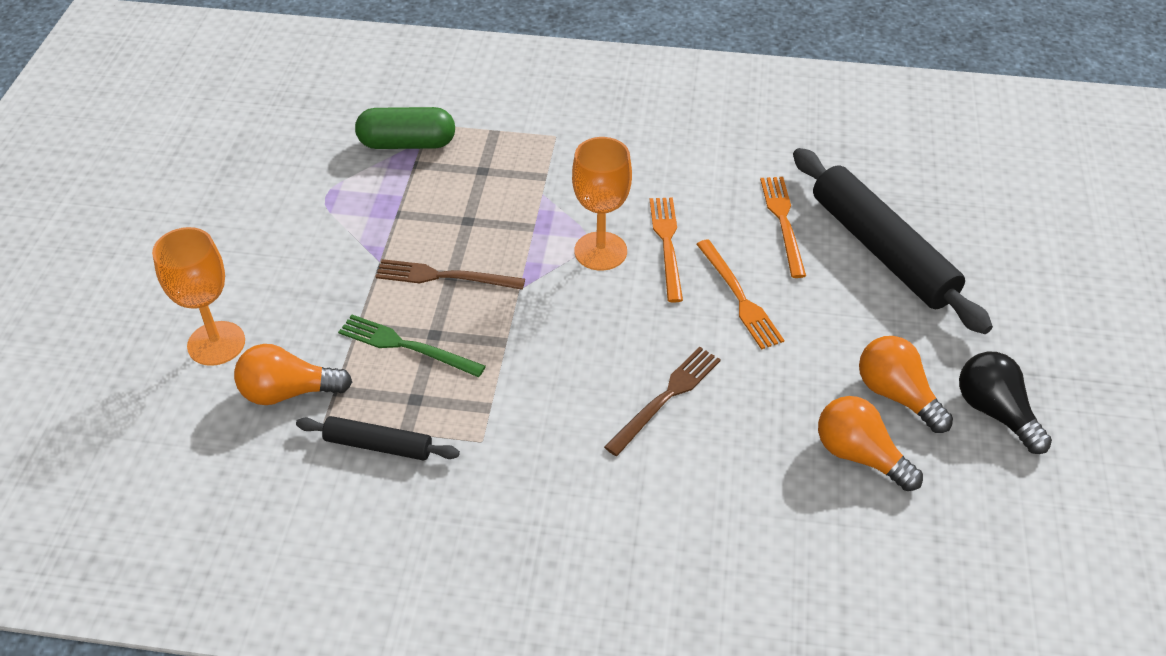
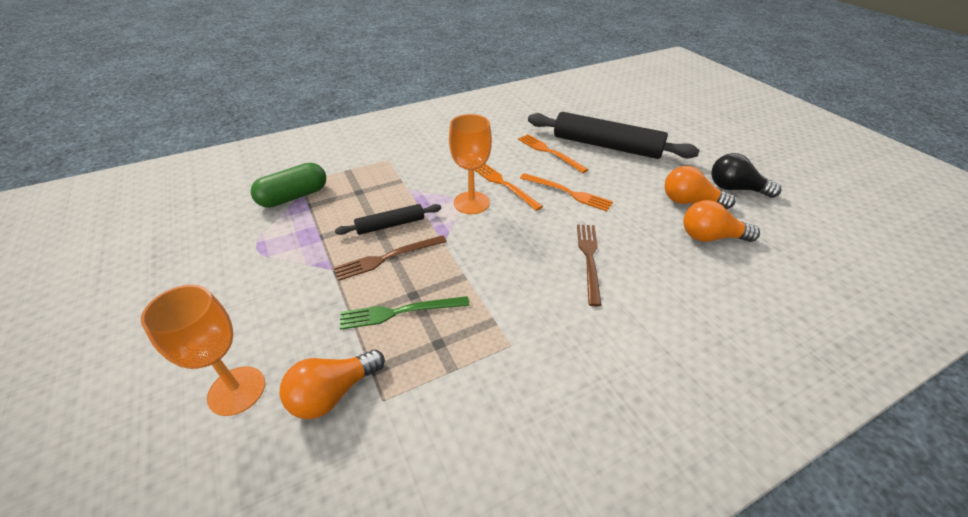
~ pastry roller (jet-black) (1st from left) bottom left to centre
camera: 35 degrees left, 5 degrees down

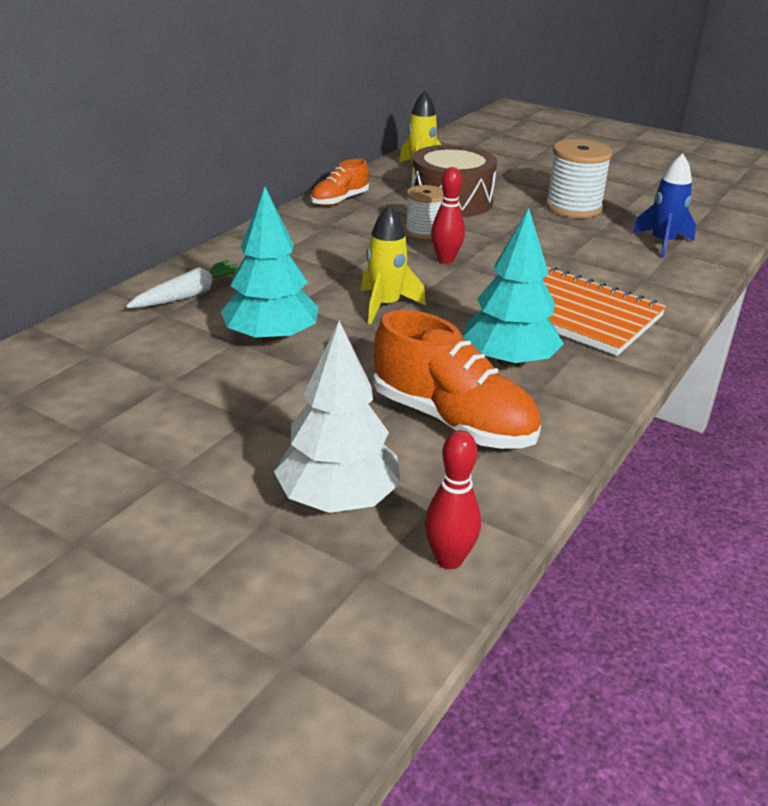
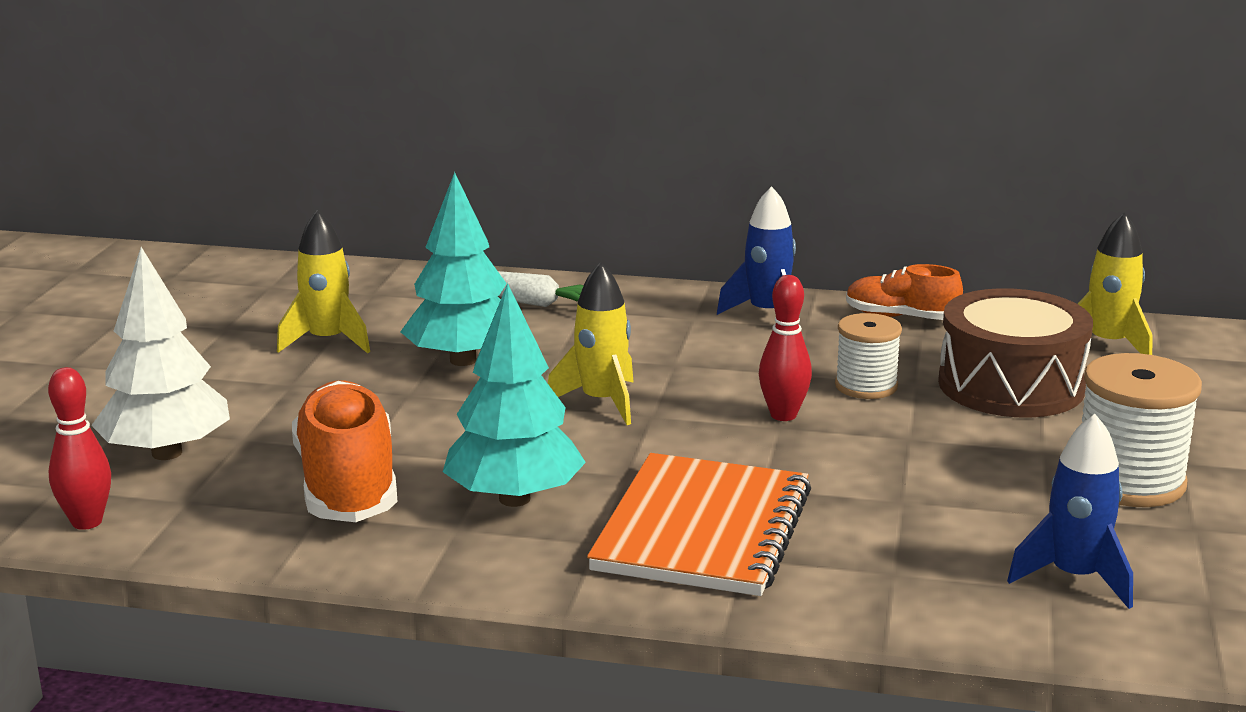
~ lace-up shoe (bright orange) (2nd from left in the first image) centre = middle left 150 degrees clockwise
+ rocket (cobalt) (1st from left) centre
+ rocket (golden) (1st from left) middle left
camera: 70 degrees right, 10 degrees down

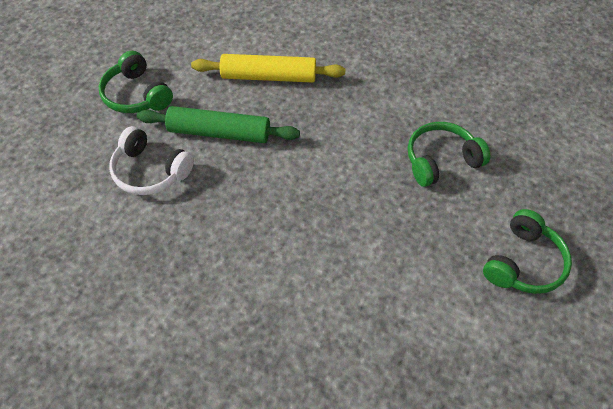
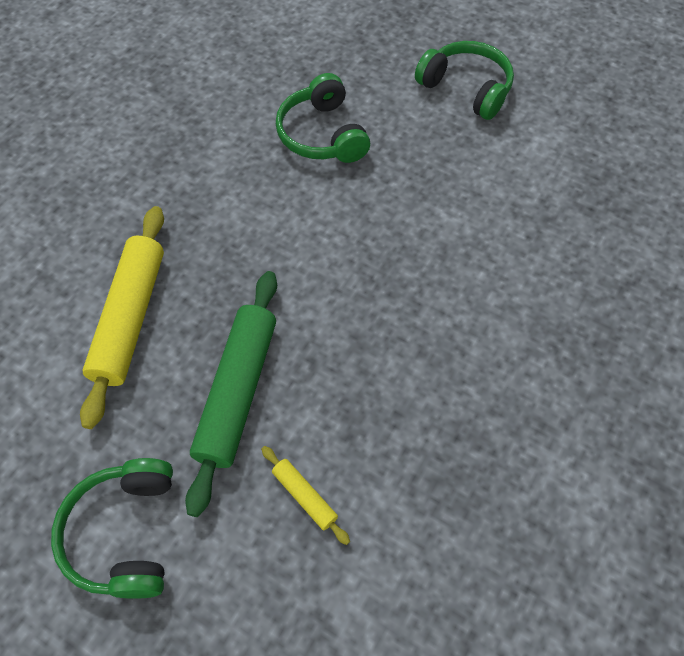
~ over-ear headphones (emerald) (1st from left) top left = bottom left 120 degrees clockwise
~ over-ear headphones (snow-white) middle left to pastry roller (golden) (2nd from left) bottom centre
camera: 85 degrees left, 5 degrees up

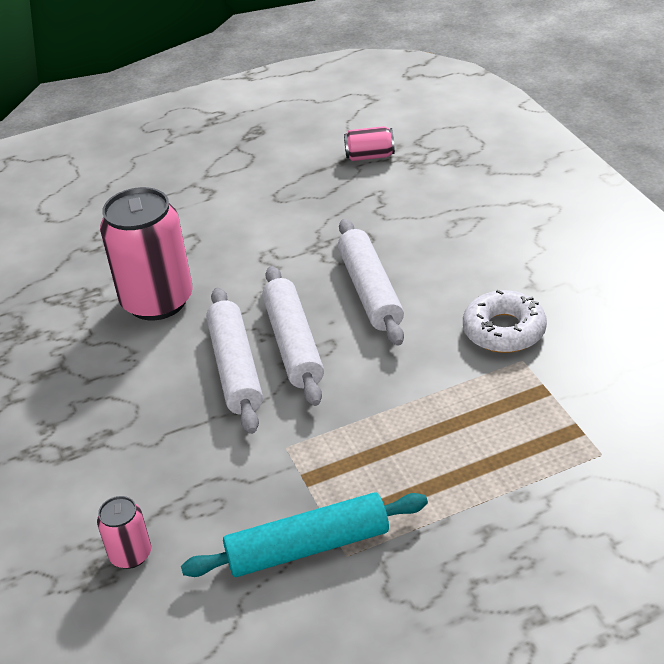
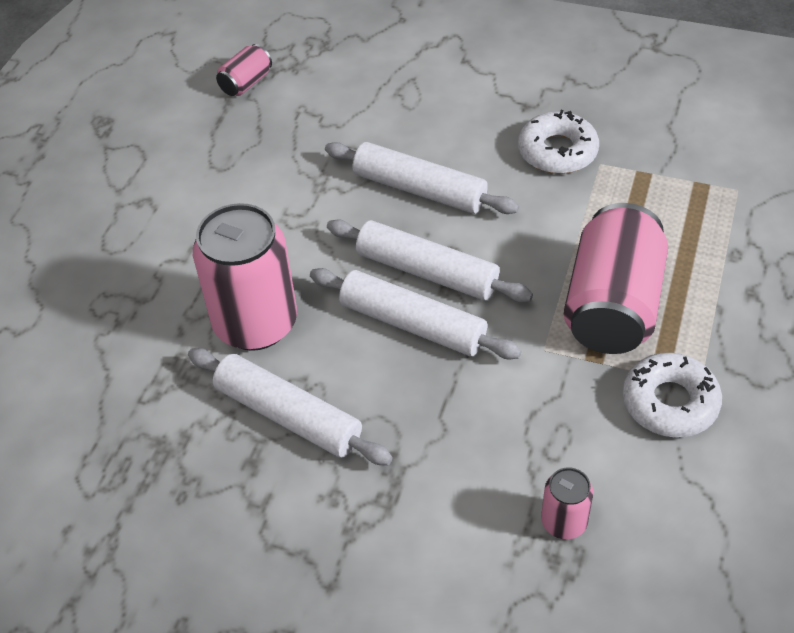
~ pastry roller (turquoise) bottom centre to glazed donut (snow-white) (2nd from left) middle right
+ tin (rose-pink) (4th from left) middle right
+ pastry roller (snow-white) (1st from left) centre
camera: 50 degrees left, 10 degrees up

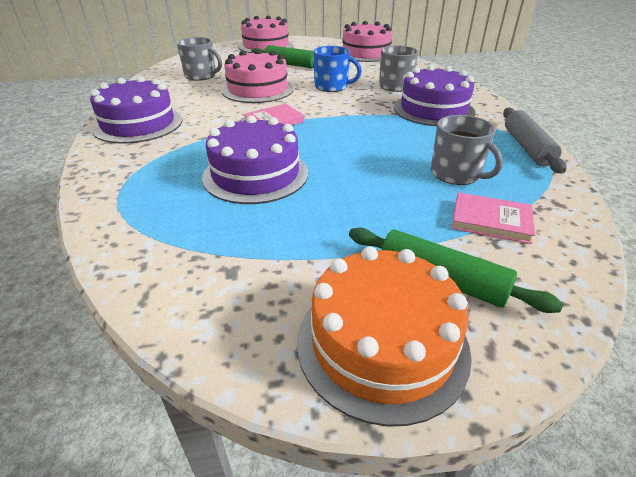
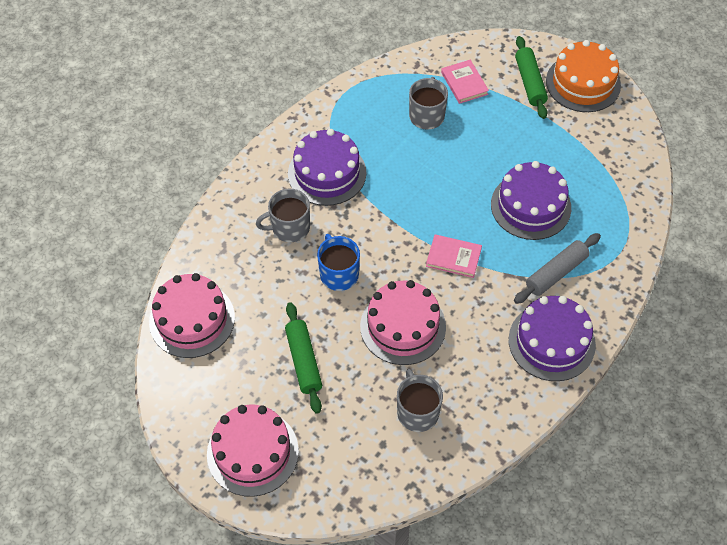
~ pastry roller (grey) top right to middle right
camera: 130 degrees left, 20 degrees up

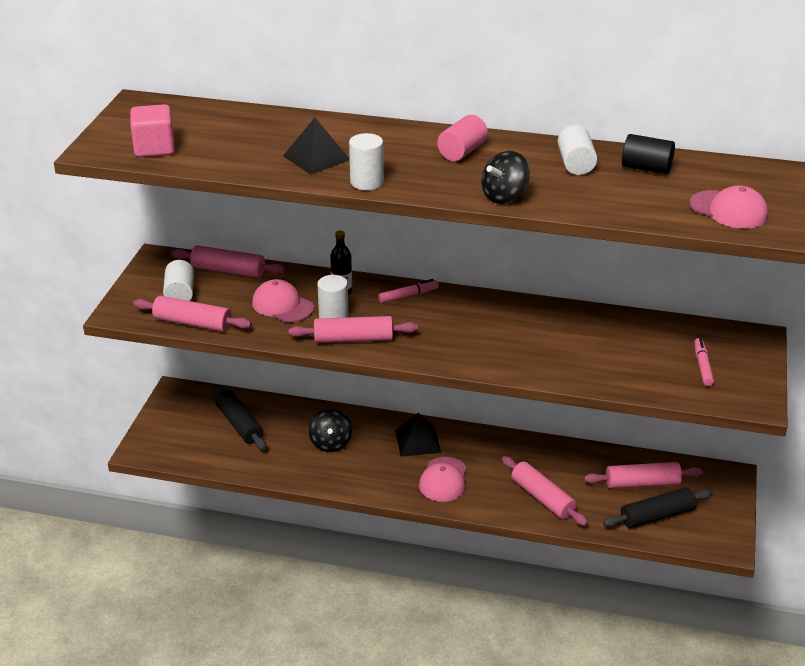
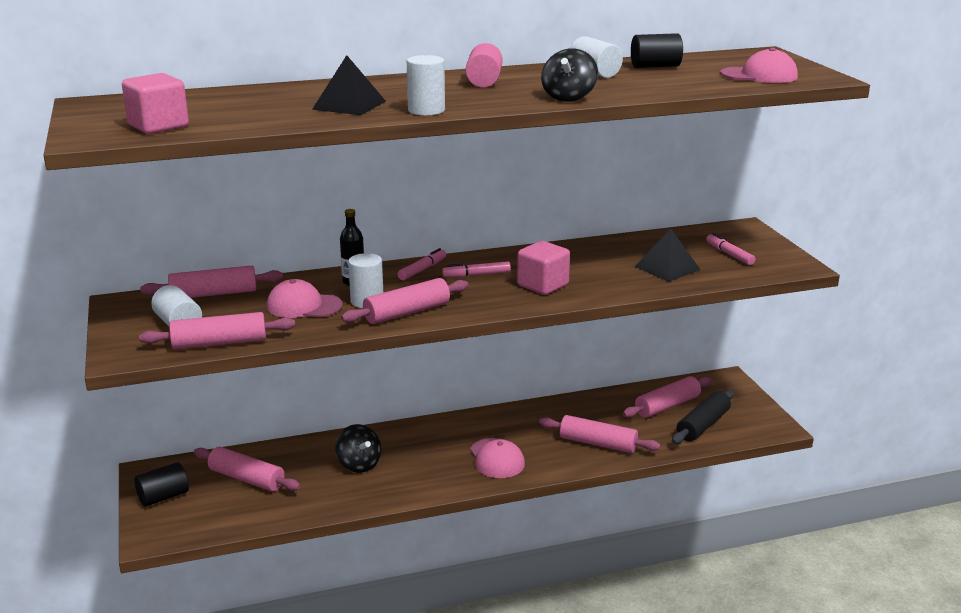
~ pastry roller (jet-black) (1st from left) middle left to pastry roller (rose-pink) (3rd from left) bottom left
~ pyramid shape (jet-black) (2nd from left) centre to middle right
+ solid cube (rose-pink) (2nd from left) centre
+ marker pen (rose-pink) (2nd from left) centre
+ cylinder shape (jet-black) (1st from left) bottom left
camera: 30 degrees left, 10 degrees down

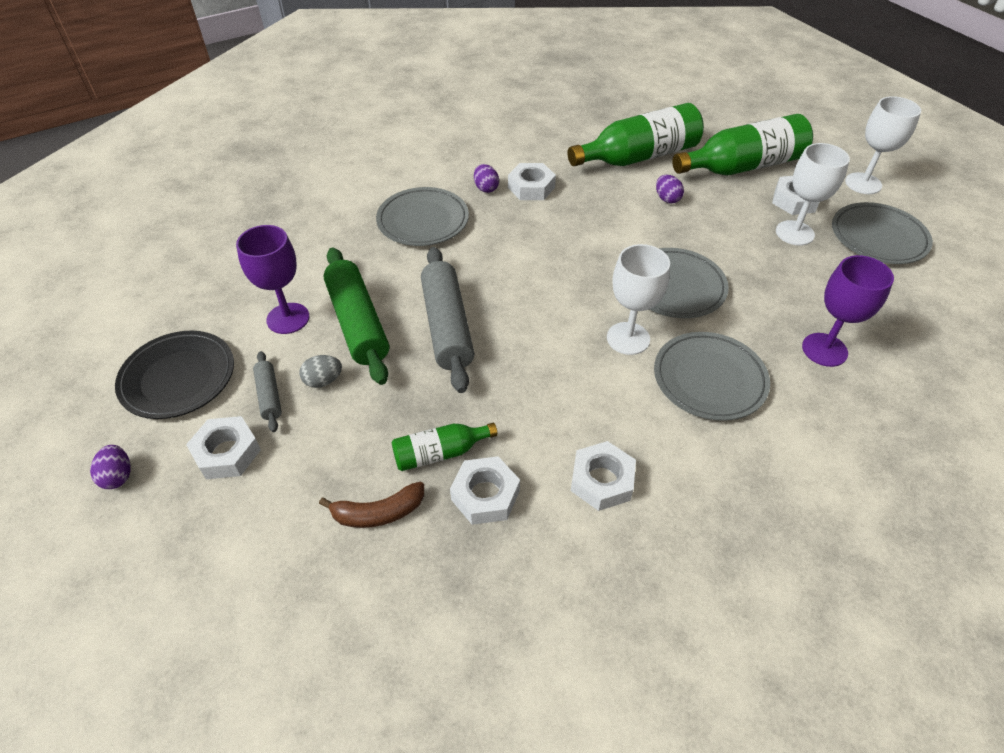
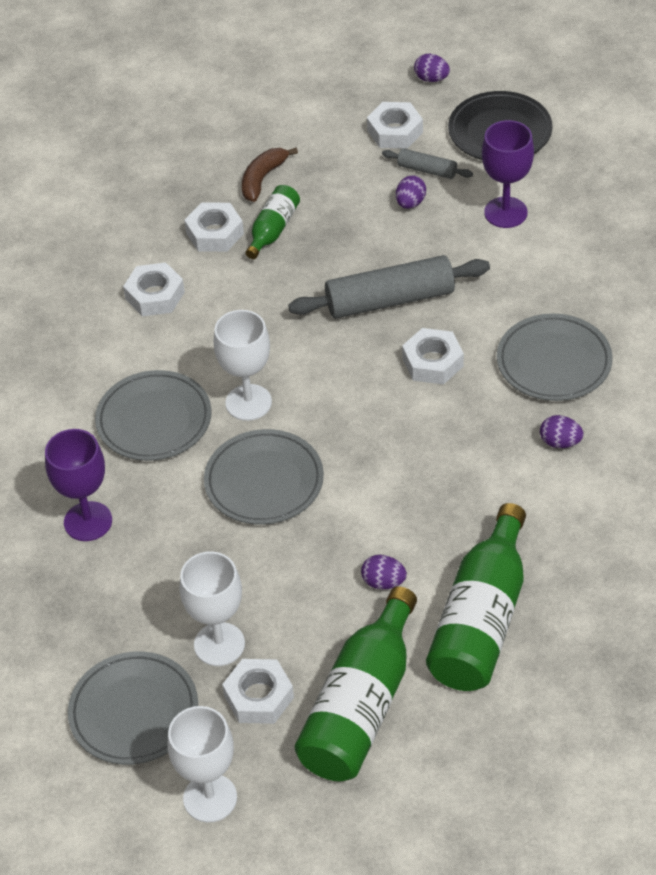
~ hexagon nut (snow-white) (3rd from left in the first image) top centre to hexagon nut (snow-white) (5th from left) centre
- pastry roller (emerald) centre
~ pastry roller (grey) (2nd from left in the first image) centre = top centre 45 degrees counterclockwise
~ egg shape (grey) middle left to egg shape (purple) (2nd from left) top centre
camera: 135 degrees right, 0 degrees up

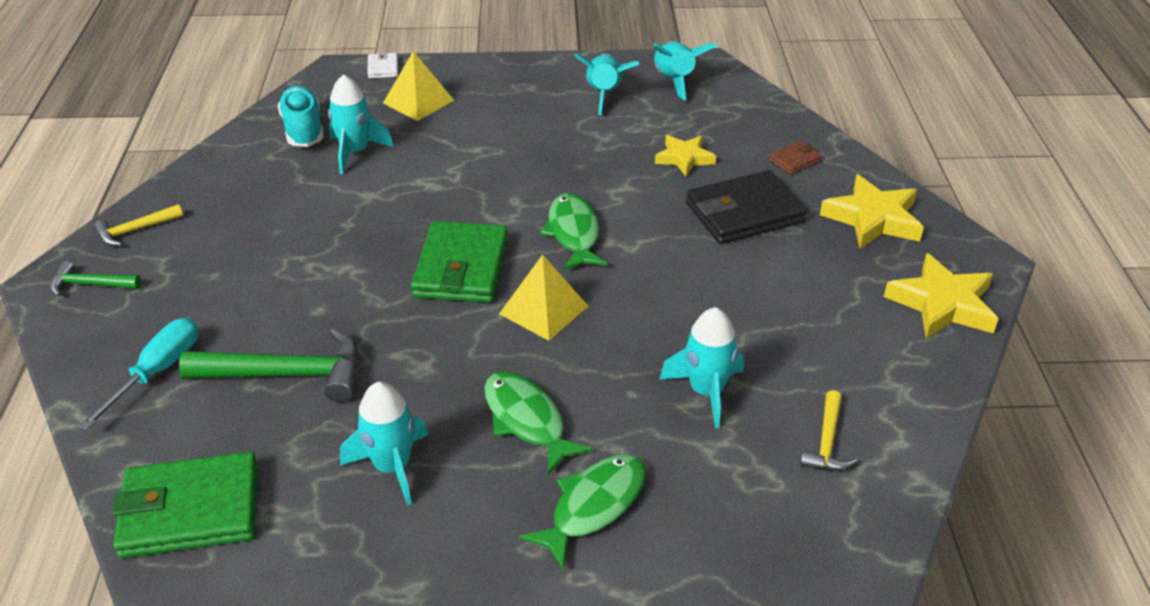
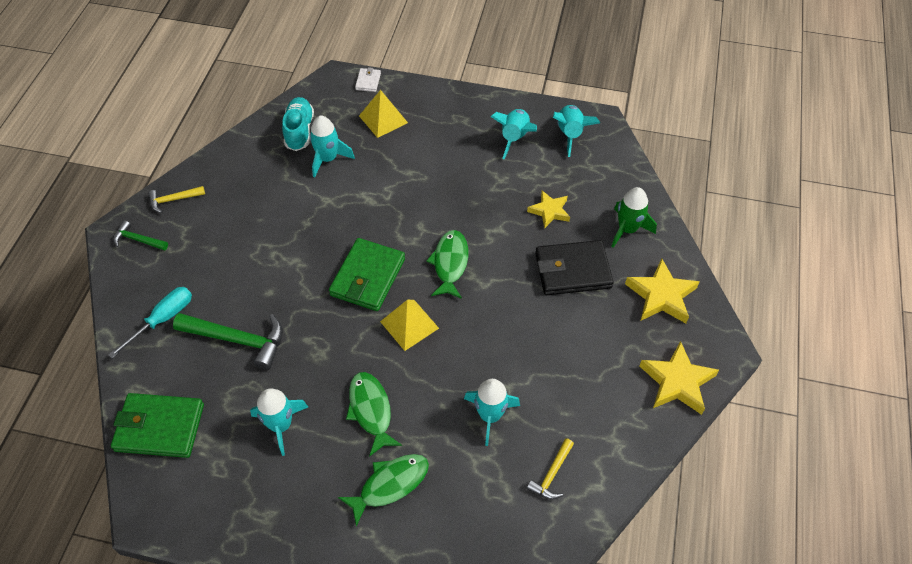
~ wallet (russet) top right to rocket (emerald) middle right
camera: 15 degrees right, 15 degrees up

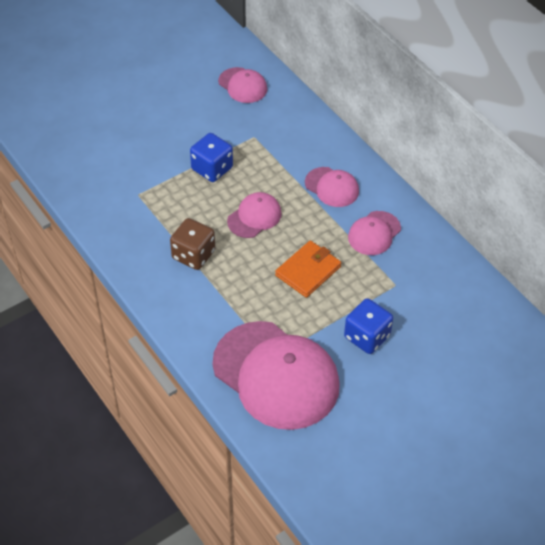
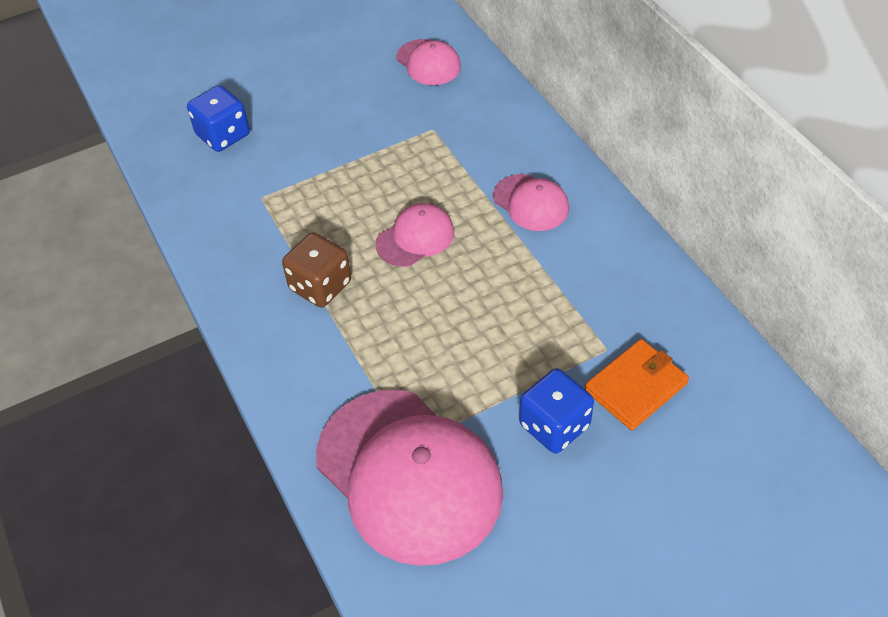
~ game die (cobalt) (1st from left) top centre to top left
- cap (rose-pink) (5th from left) middle right
~ wallet (bright orange) centre to middle right
camera: 10 degrees right, 0 degrees up

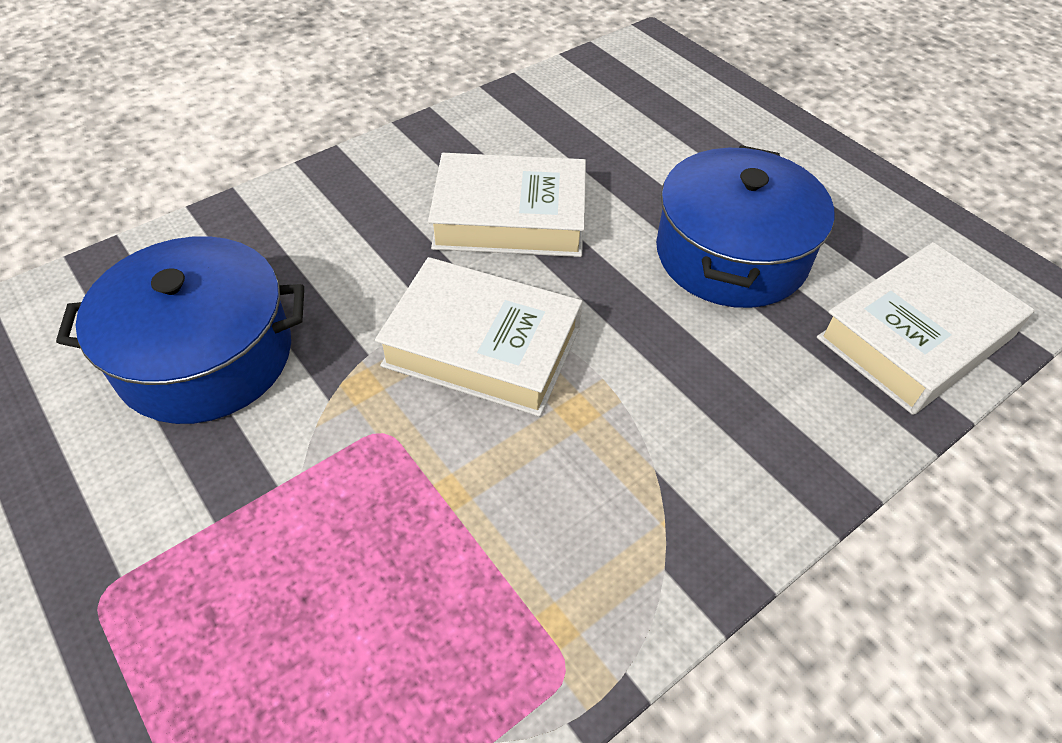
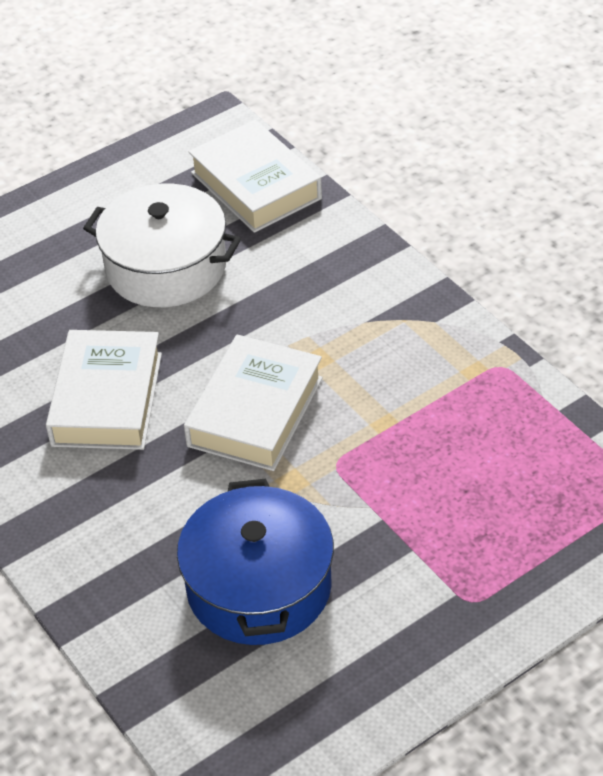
~ stockpot (cobalt) (2nd from left) top right to stockpot (snow-white) top left
camera: 85 degrees left, 5 degrees down

